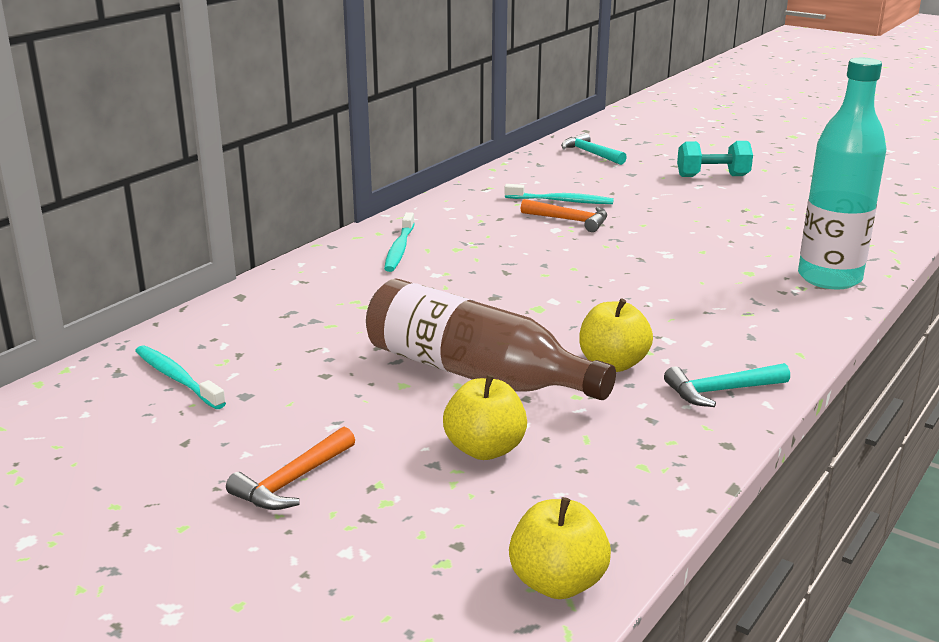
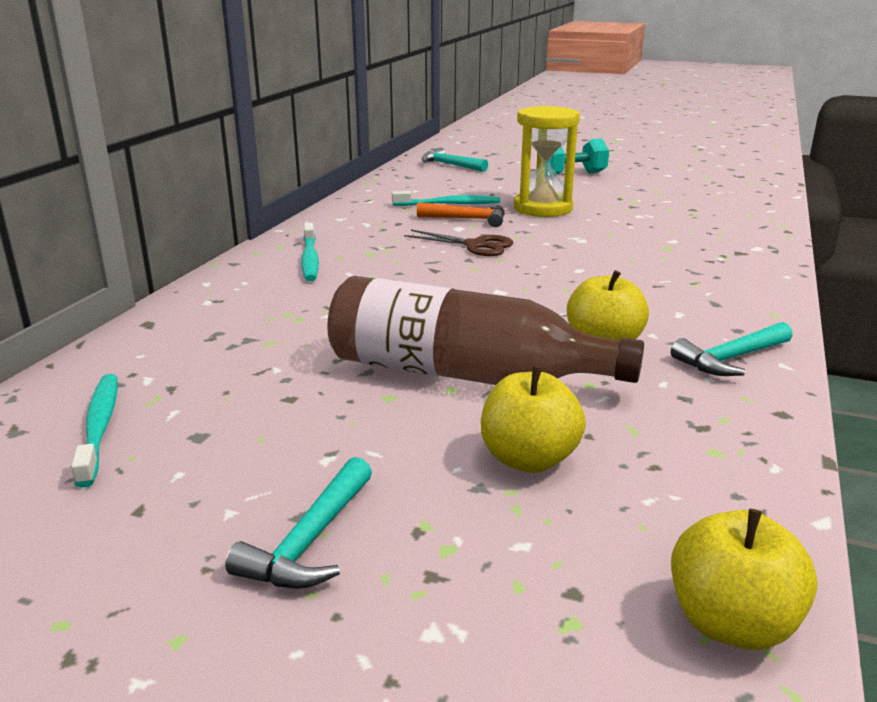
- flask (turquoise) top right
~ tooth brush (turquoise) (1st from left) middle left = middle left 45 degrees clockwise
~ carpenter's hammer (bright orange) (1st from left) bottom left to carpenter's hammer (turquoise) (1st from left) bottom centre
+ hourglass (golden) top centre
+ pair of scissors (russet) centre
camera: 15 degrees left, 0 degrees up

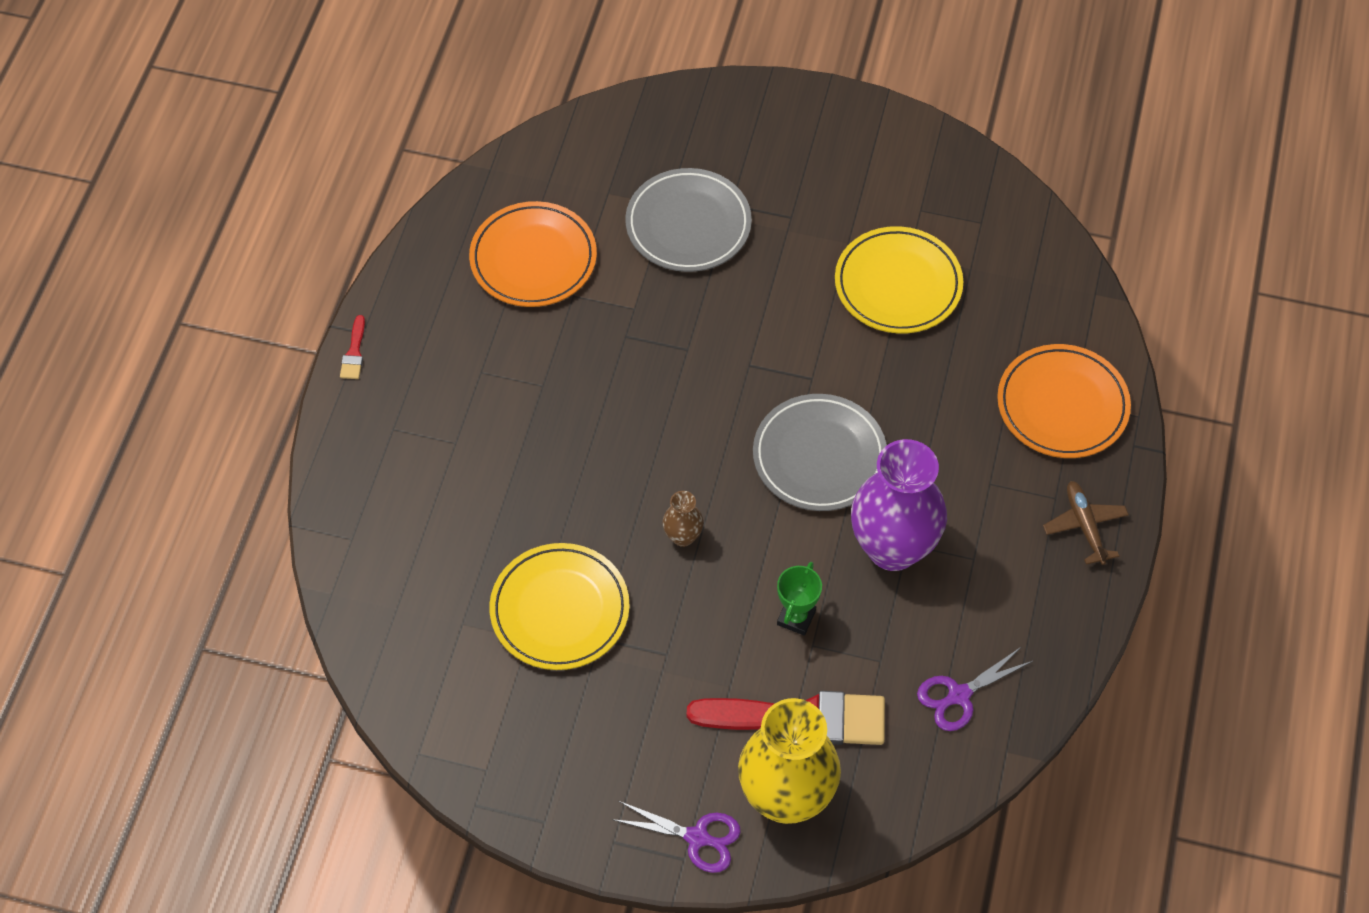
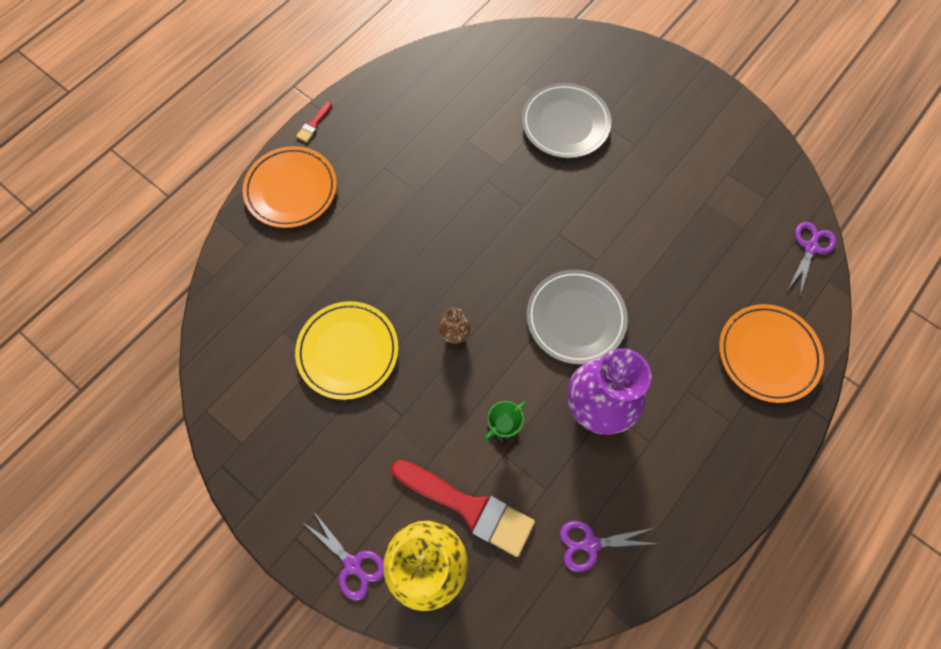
~ dinner plate (bright orange) (1st from left) top centre to top left
- dinner plate (golden) (2nd from left) top centre
- toy plane (russet) middle right
+ pair of scissors (purple) (3rd from left) middle right
camera: 25 degrees right, 10 degrees up

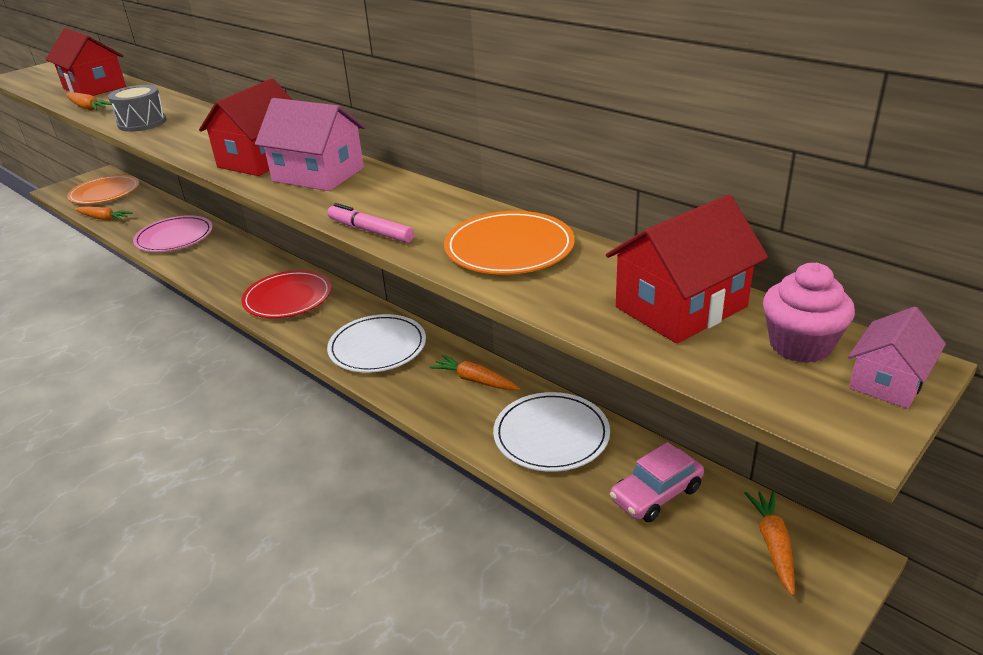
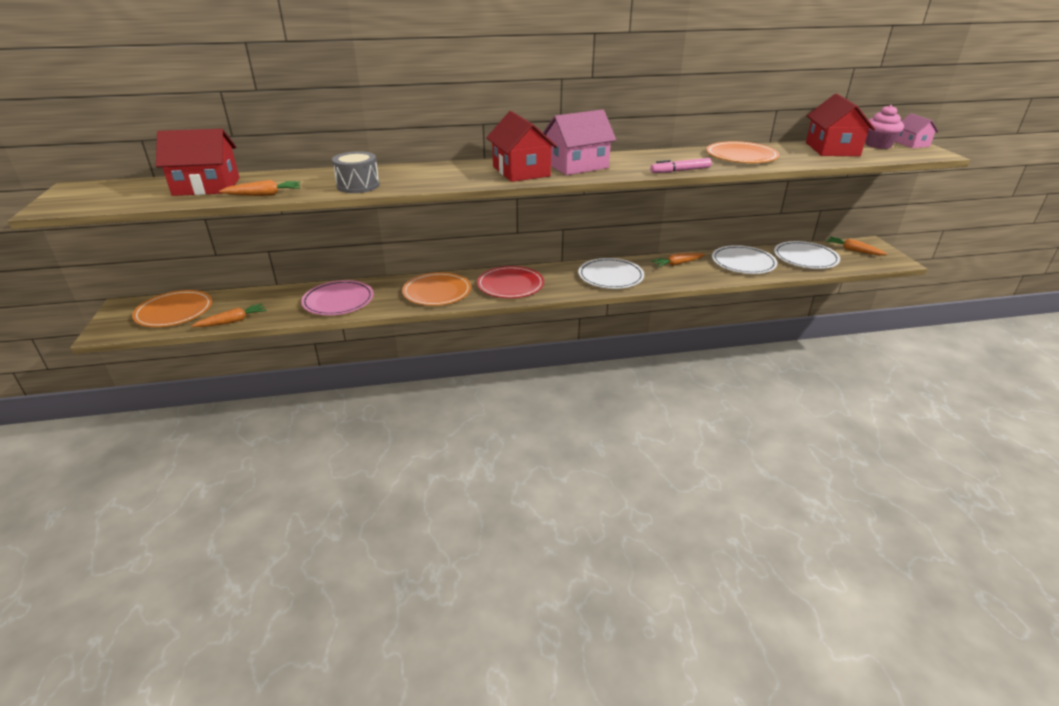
~ toy car (rose-pink) bottom right to dinner plate (snow-white) (3rd from left) middle right
+ dinner plate (bright orange) (2nd from left) centre
camera: 55 degrees left, 0 degrees up

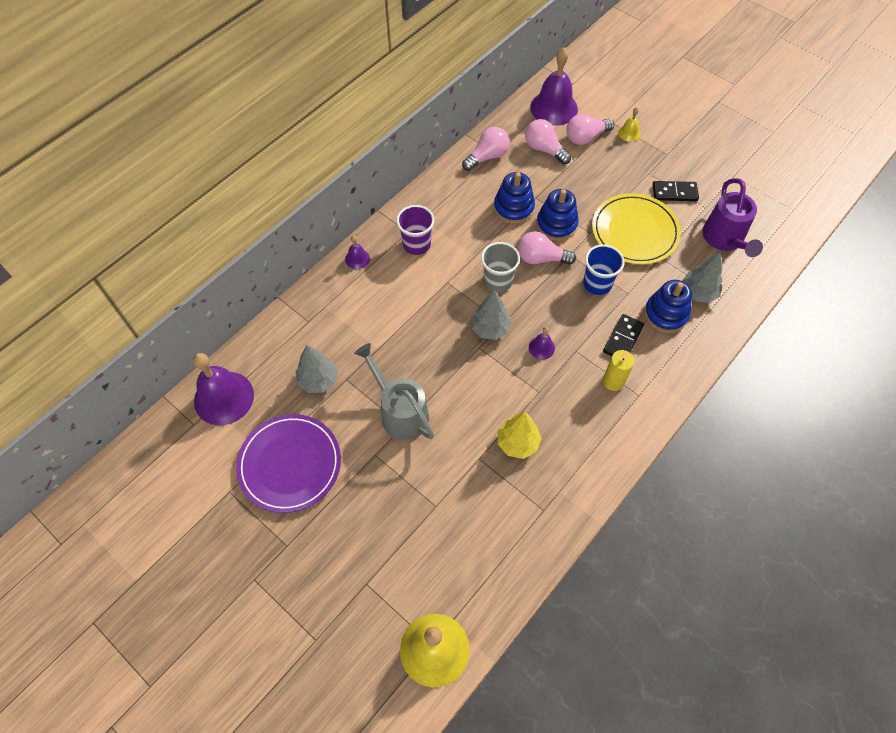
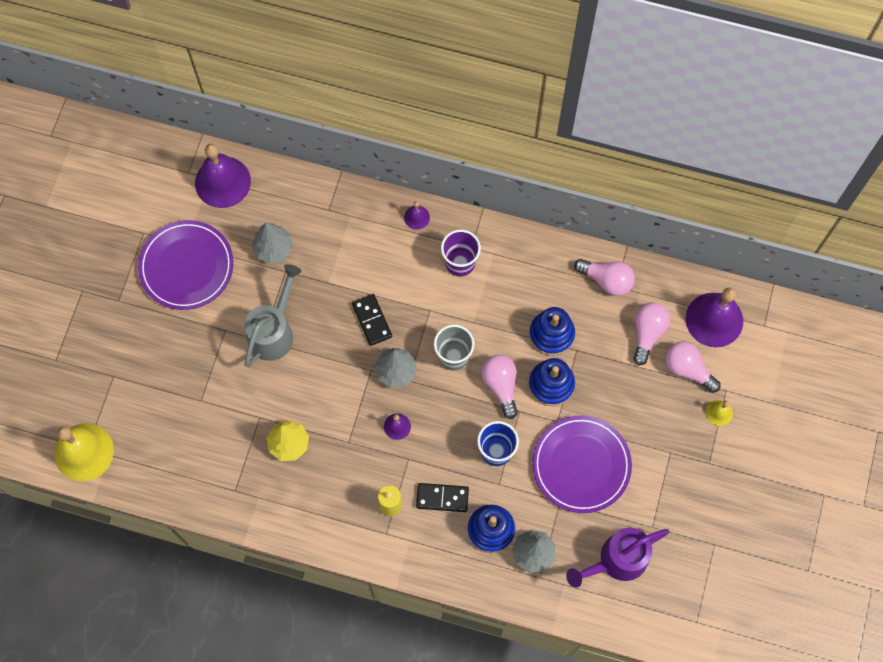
~ domino piece (jet-black) (2nd from left in the first image) top right to domino piece (jet-black) (1st from left) centre
~ dinner plate (golden) top right to dinner plate (purple) (2nd from left) bottom centre
camera: 65 degrees right, 10 degrees up

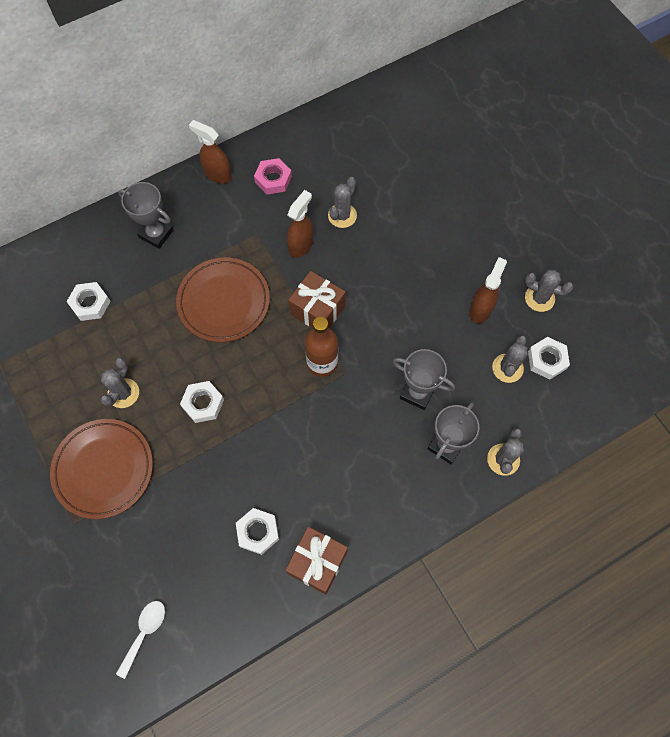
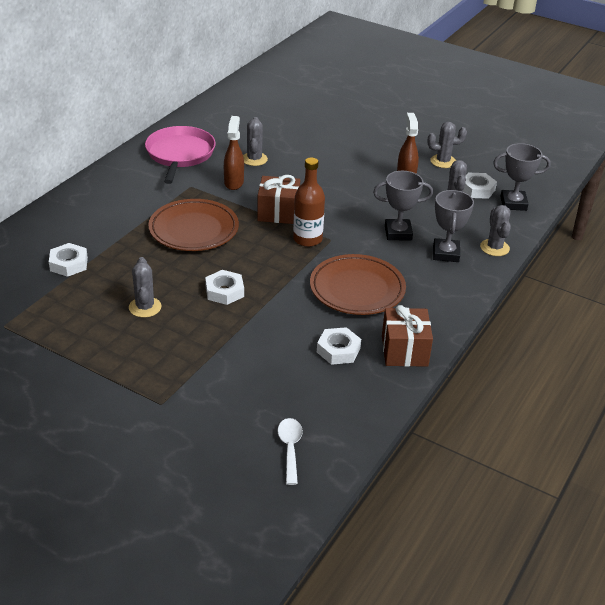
- sprayer (russet) (1st from left) top left
~ hexagon nut (rose-pink) top centre to skillet (rose-pink) top left
~ award cup (grey) (1st from left in the first image) top left to award cup (grey) (3rd from left) top right
~ dinner plate (russet) (1st from left in the first image) middle left to dinner plate (russet) (2nd from left) centre
camera: 30 degrees left, 30 degrees down

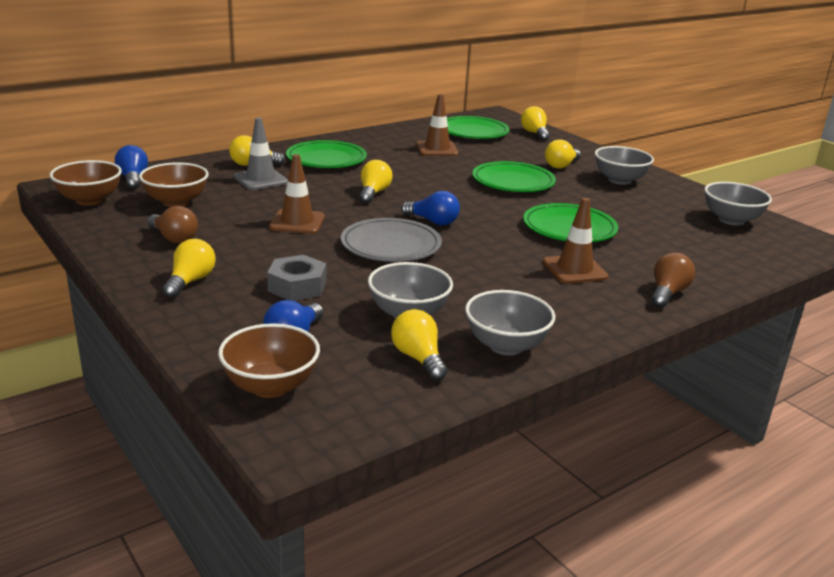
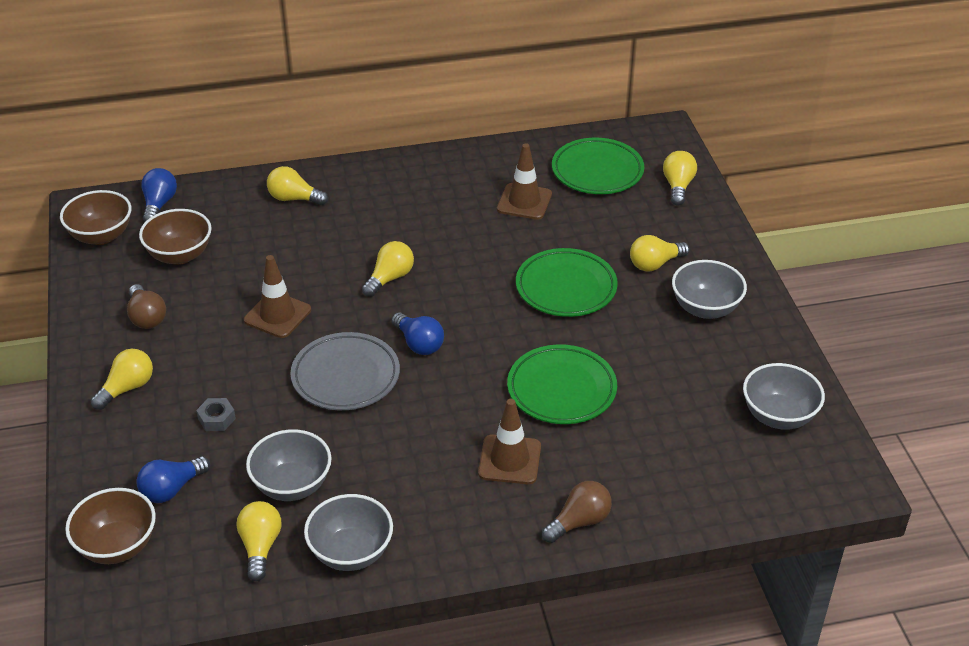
- road cone (grey) top left
- dinner plate (emerald) (1st from left) top centre
~ hexagon nut (grey) centre = middle left x0.62
camera: 25 degrees right, 15 degrees up

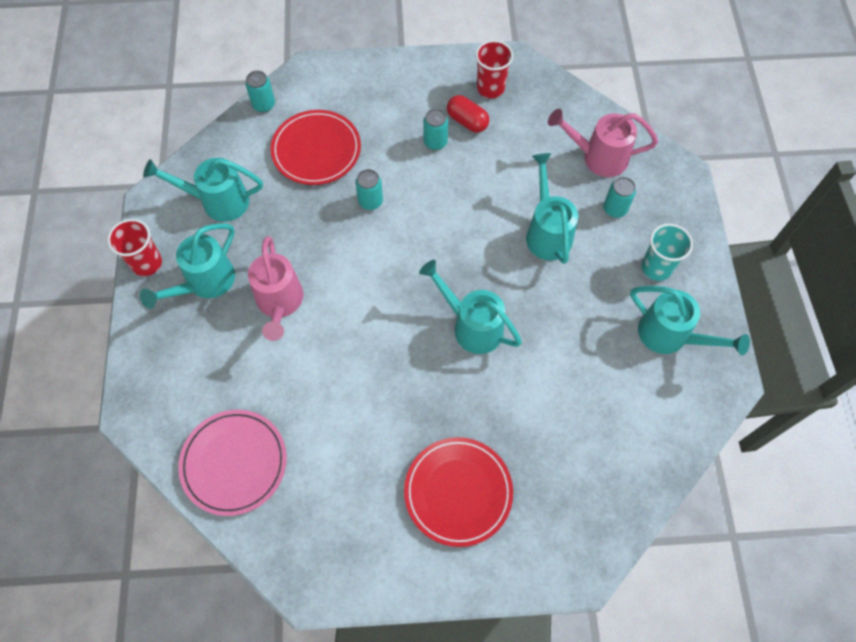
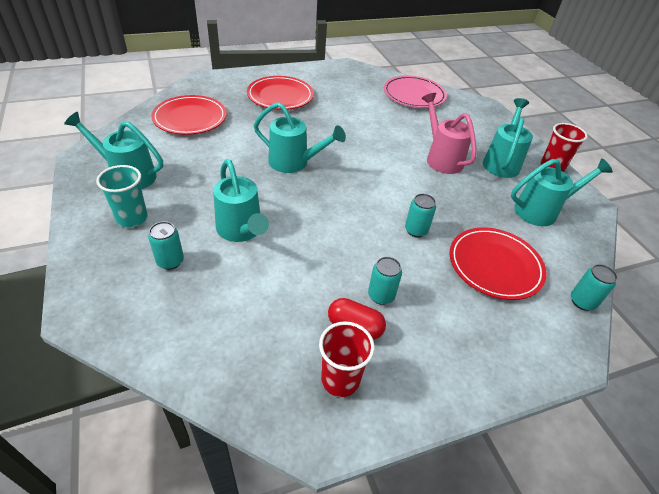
- watering can (rose-pink) (2nd from left) top right
+ dinner plate (scarlet) (1st from left) top left
camera: 160 degrees right, 20 degrees down

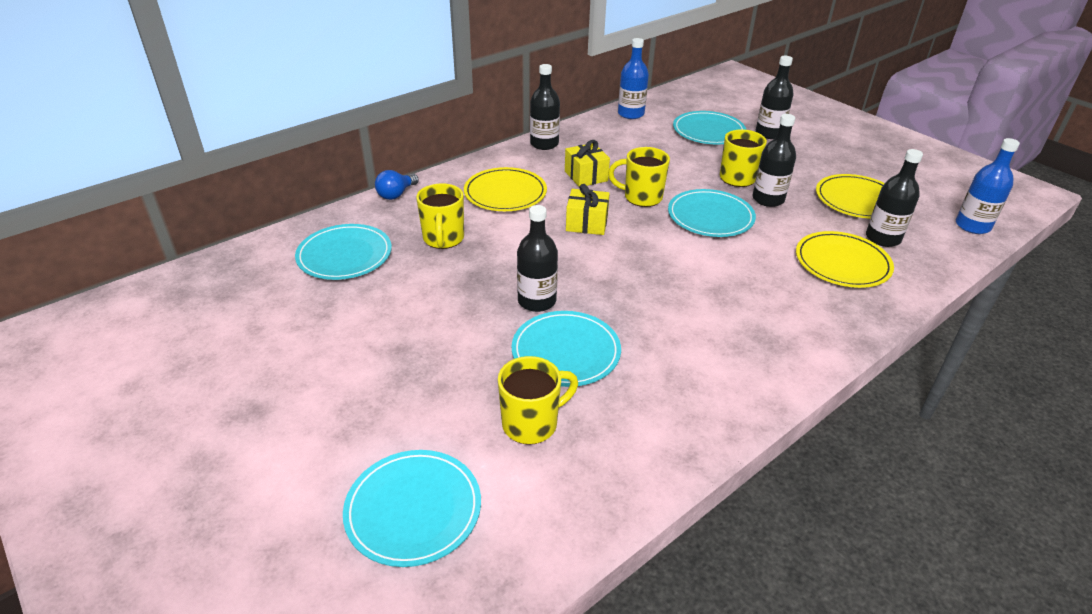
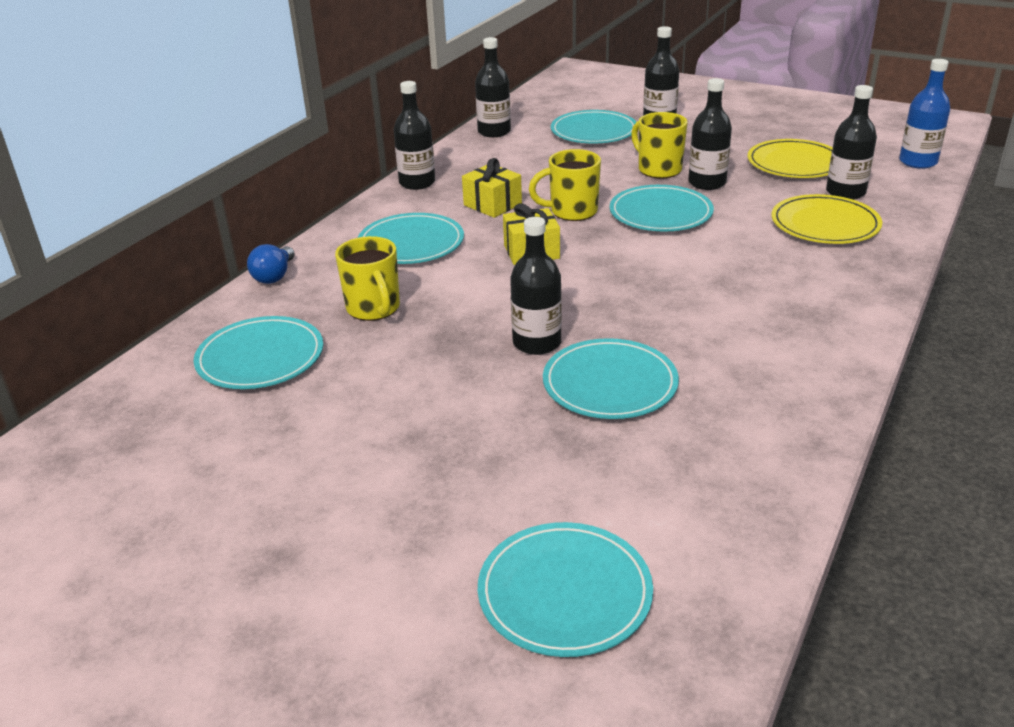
~ flask (cobalt) (1st from left) top centre to flask (jet-black) (2nd from left) top centre
~ dinner plate (golden) (1st from left) top centre to dinner plate (turquoise) (2nd from left) top centre
- coffee mug (golden) (2nd from left) centre
camera: 20 degrees left, 5 degrees down

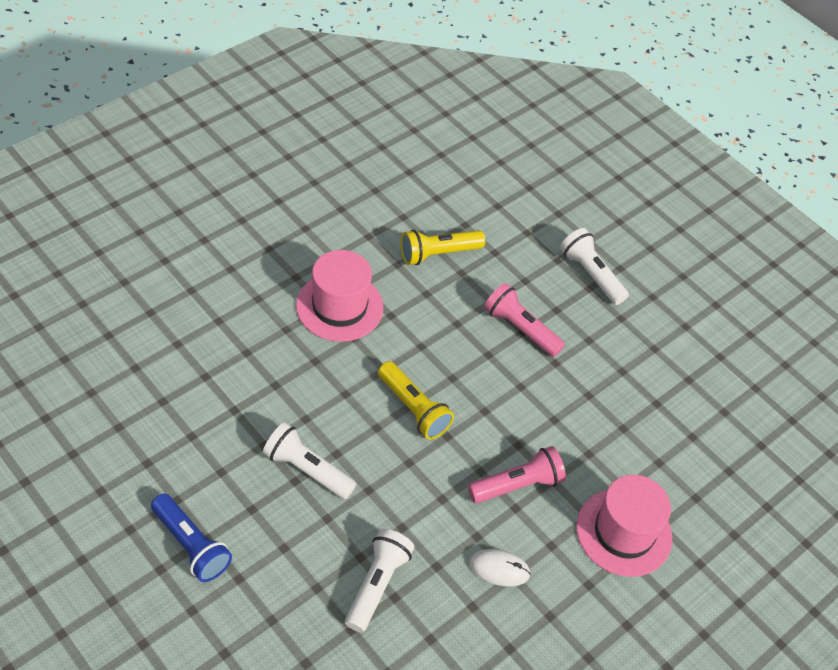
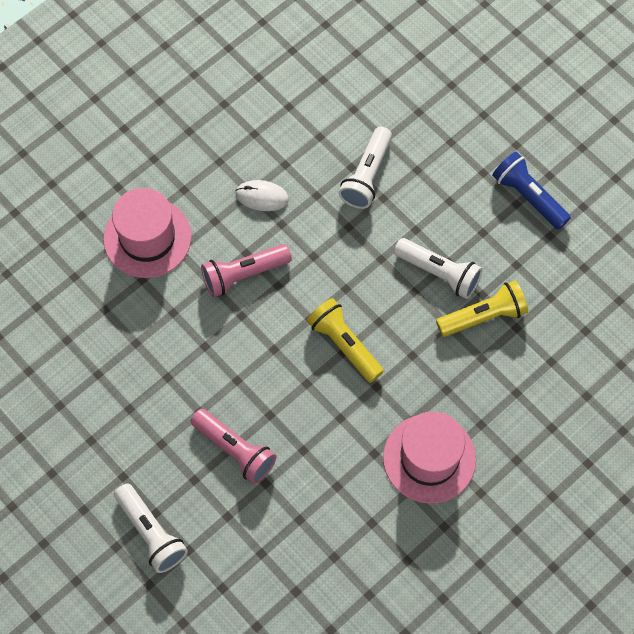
~ flashlight (golden) (2nd from left) centre to middle right
camera: 175 degrees left, 15 degrees up

